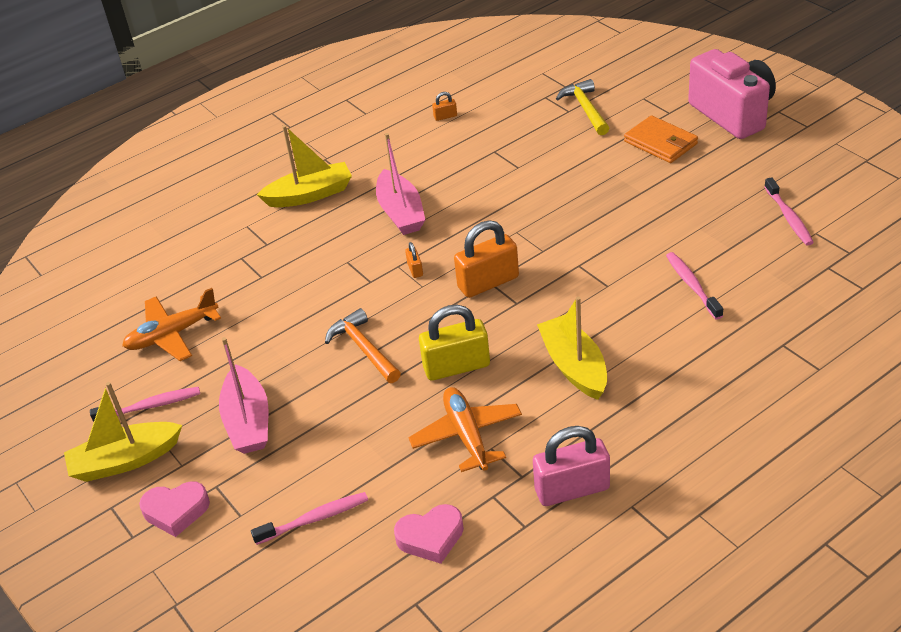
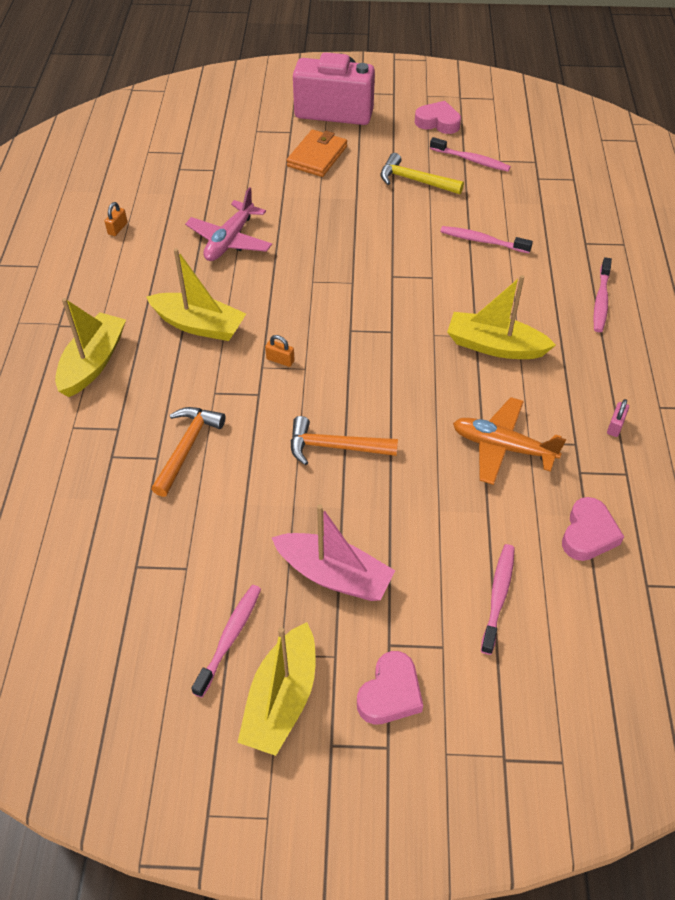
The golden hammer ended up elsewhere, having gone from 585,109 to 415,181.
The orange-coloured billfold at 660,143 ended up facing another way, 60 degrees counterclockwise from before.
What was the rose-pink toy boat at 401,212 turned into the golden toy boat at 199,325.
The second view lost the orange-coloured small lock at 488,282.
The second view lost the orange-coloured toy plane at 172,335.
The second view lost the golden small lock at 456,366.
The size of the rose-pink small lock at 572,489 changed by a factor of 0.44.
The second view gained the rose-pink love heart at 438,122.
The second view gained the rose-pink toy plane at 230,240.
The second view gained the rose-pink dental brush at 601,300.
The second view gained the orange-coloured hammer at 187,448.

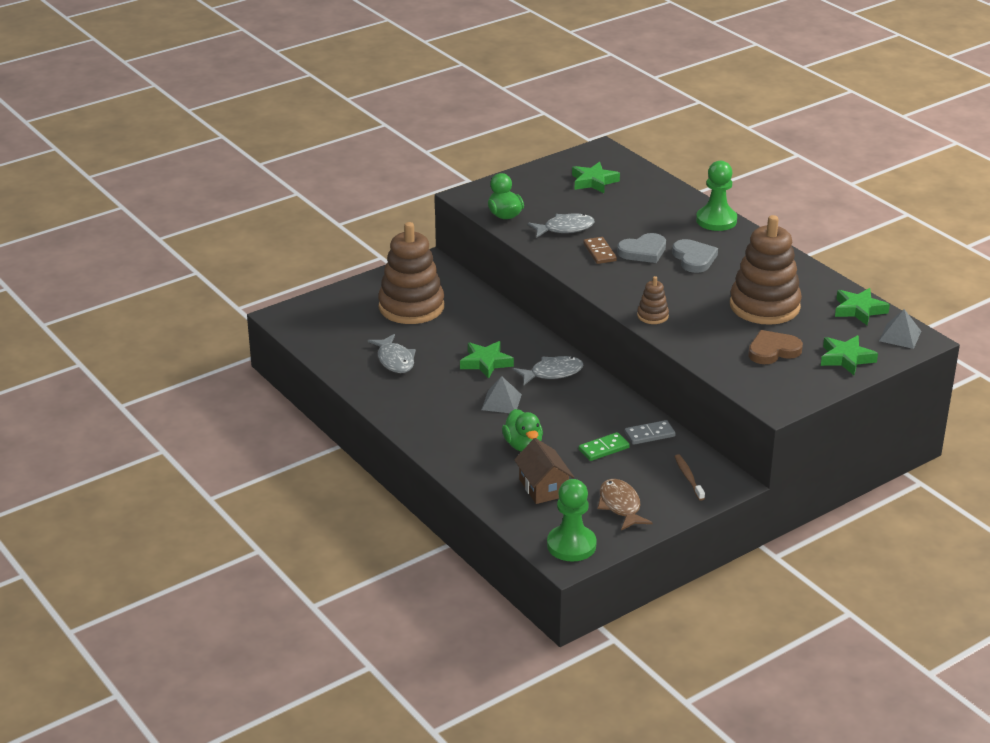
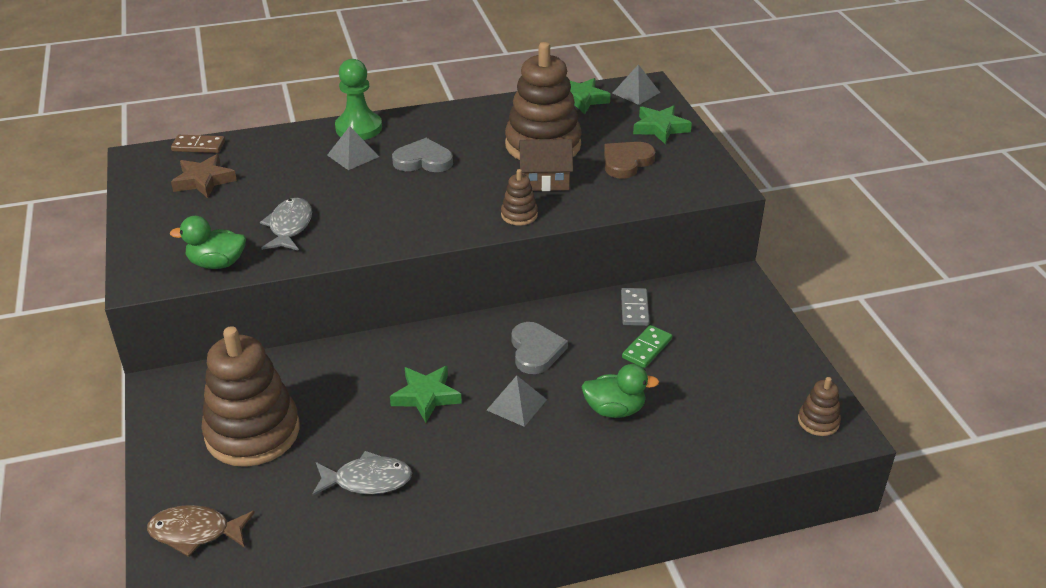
What was the green star shape at 594,182 turned into the brown star shape at 204,181.
The ash-grey love heart ended up elsewhere, having gone from 643,251 to 536,350.
The brown domino piece ended up elsewhere, having gone from 599,252 to 198,146.
The brown love heart at 773,351 ended up facing another way, 45 degrees clockwise from before.
The second view lost the ash-grey fish figure at 552,373.
The green domino piece at 603,449 ended up facing another way, 45 degrees clockwise from before.
The brown cottage ended up elsewhere, having gone from 543,487 to 545,180.
The second view lost the brown dental brush at 688,477.
Where the green pawn stood at 571,545, the brown stacking rings came to stand at 818,421.
The brown fish figure ended up elsewhere, having gone from 620,506 to 195,532.
The second view gained the ash-grey pyramid shape at 353,155.

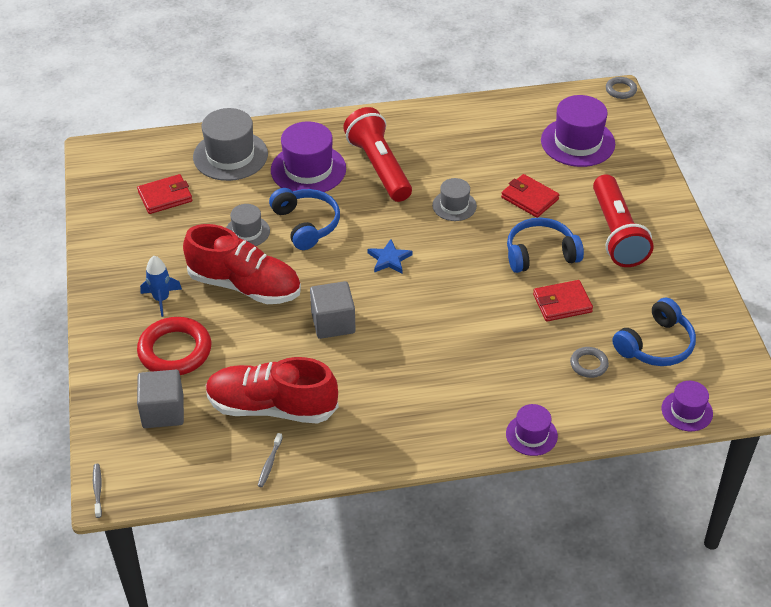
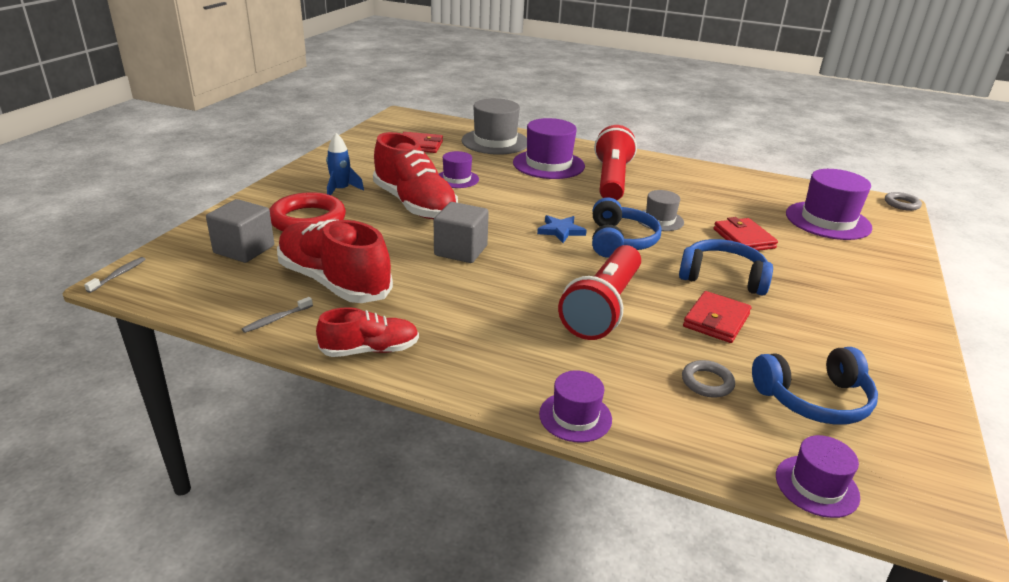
The red pocket torch ended up elsewhere, having gone from 616,233 to 603,307.
The blue headphones ended up elsewhere, having gone from 306,224 to 620,241.
What was the ash-grey tall hat at 247,232 turned into the purple tall hat at 457,179.
The red billfold at 562,303 ended up facing another way, 75 degrees counterclockwise from before.
The second view gained the red lace-up shoe at 370,350.

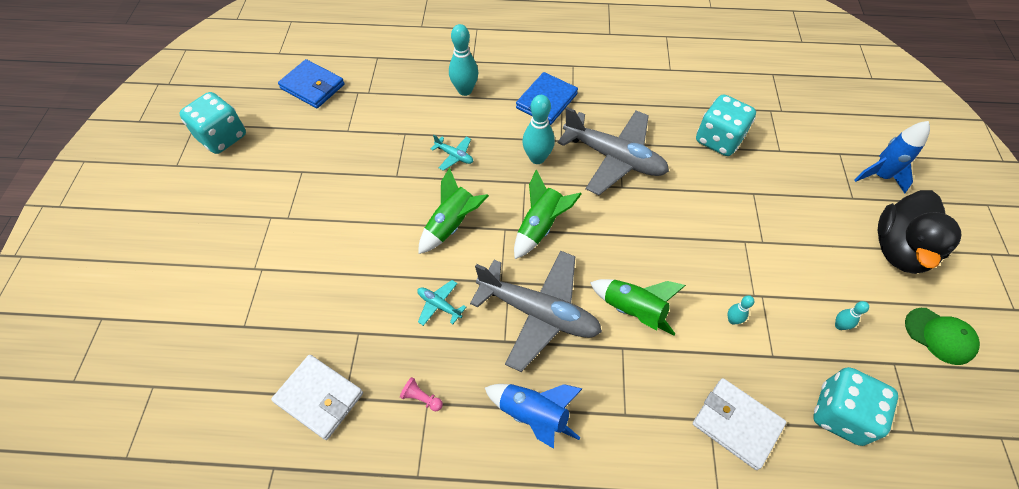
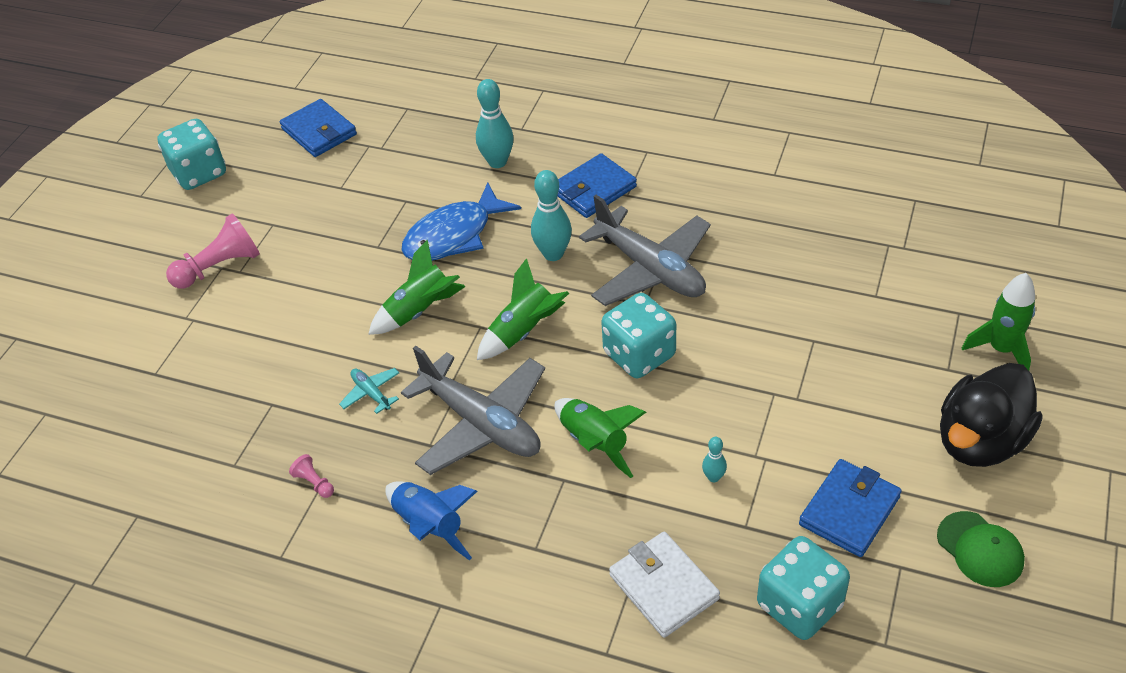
The teal die ended up elsewhere, having gone from 718,140 to 639,355.
What was the blue rocket at 879,176 turned into the green rocket at 1001,349.
Where the teal toy plane stood at 454,156, the blue fish figure came to stand at 454,235.
Where the teal skittle stood at 839,325, the blue billfold came to stand at 849,511.
The second view lost the pure white billfold at 319,398.
The second view gained the rose-pink pawn at 219,267.

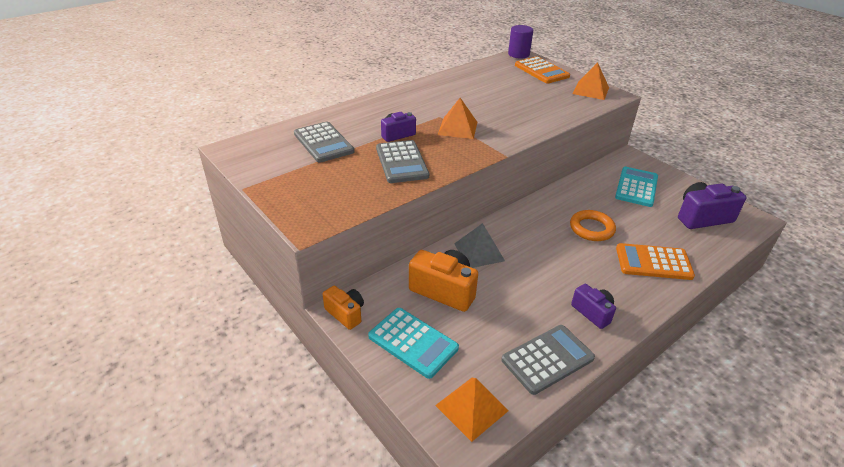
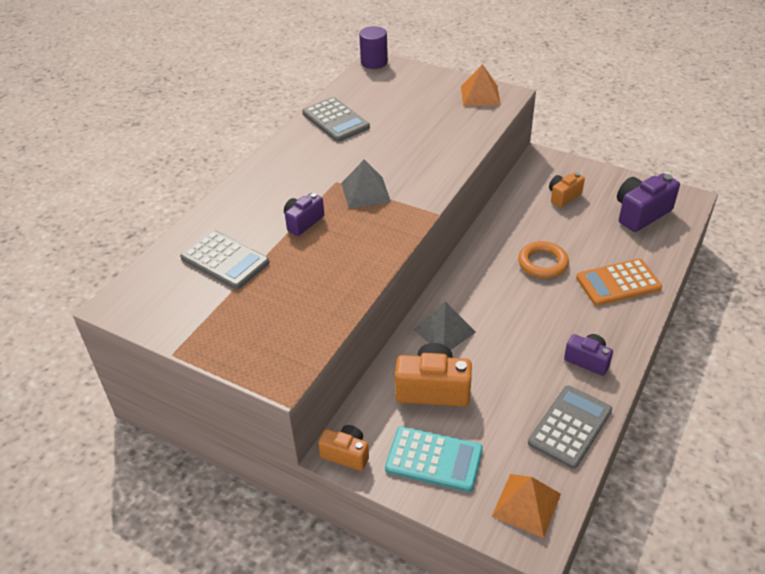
The second view lost the orange-coloured calculator at 541,71.
What was the orange-coloured pyramid shape at 457,128 turned into the ash-grey pyramid shape at 365,192.
The ash-grey calculator ended up elsewhere, having gone from 401,162 to 335,120.
Where the teal calculator stood at 636,187, the orange-coloured compact camera came to stand at 563,196.

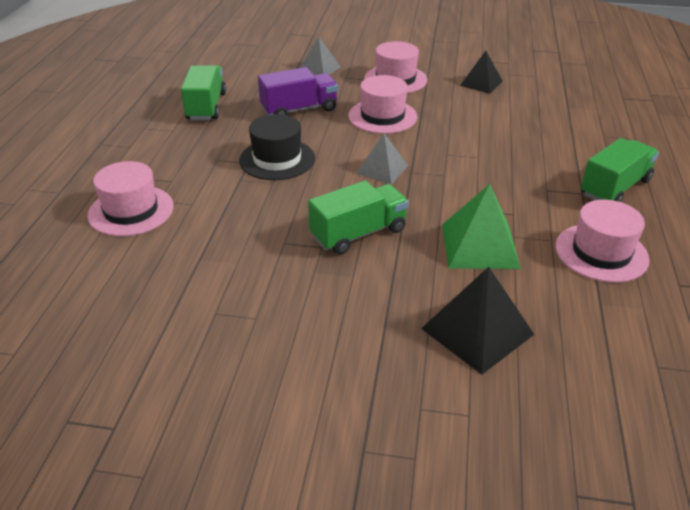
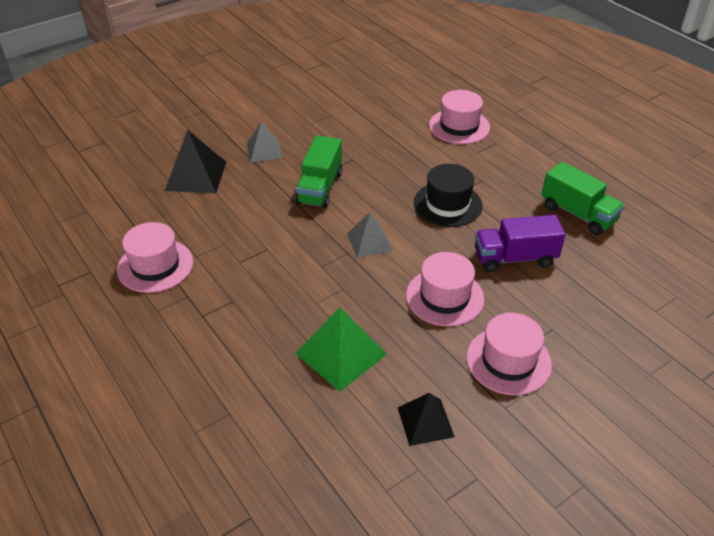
The ash-grey pyramid shape ended up elsewhere, having gone from 319,69 to 264,150.
The purple lorry at 299,110 ended up facing another way, 60 degrees clockwise from before.
The second view lost the green lorry at 615,188.
The green pyramid shape ended up elsewhere, having gone from 479,246 to 341,353.

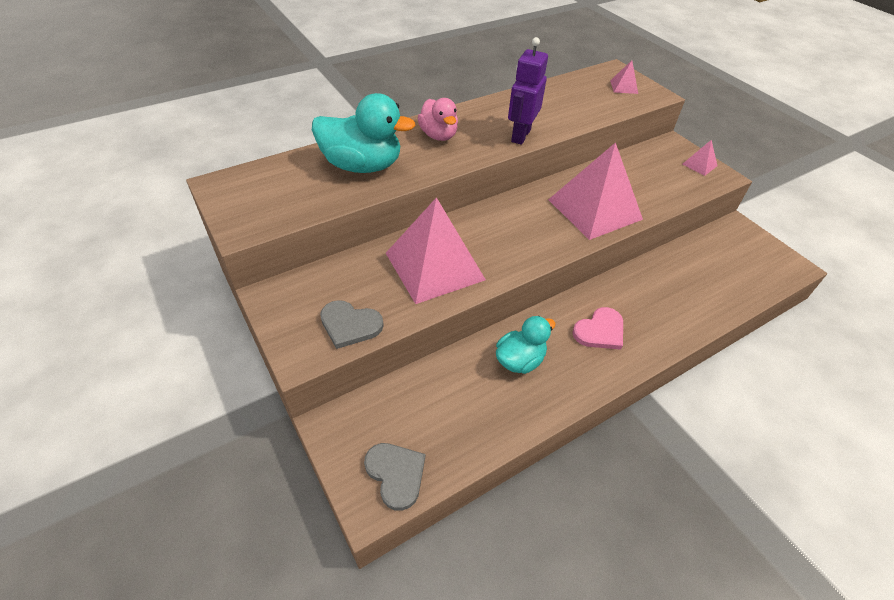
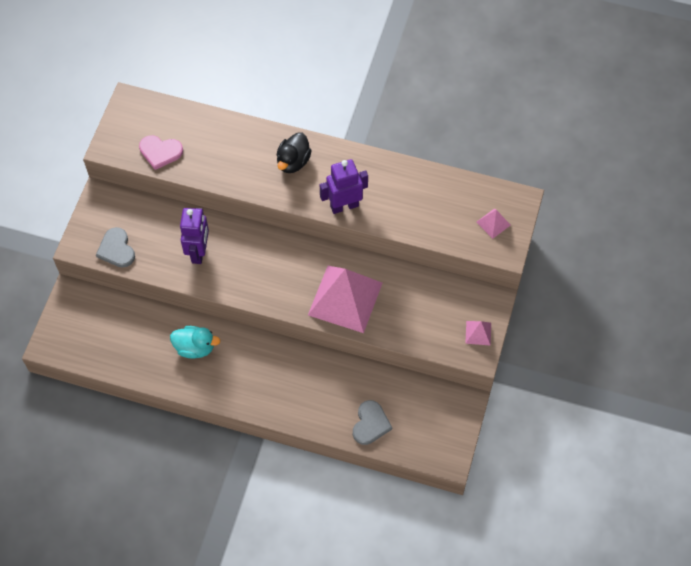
The second view lost the teal duck at 362,166.
What was the rose-pink duck at 438,135 turned into the ebony duck at 293,162.
Where the rose-pink pyramid shape stood at 435,266, the purple robot figure came to stand at 199,252.
The rose-pink love heart ended up elsewhere, having gone from 600,331 to 160,152.
The ash-grey love heart ended up elsewhere, having gone from 396,474 to 370,424.

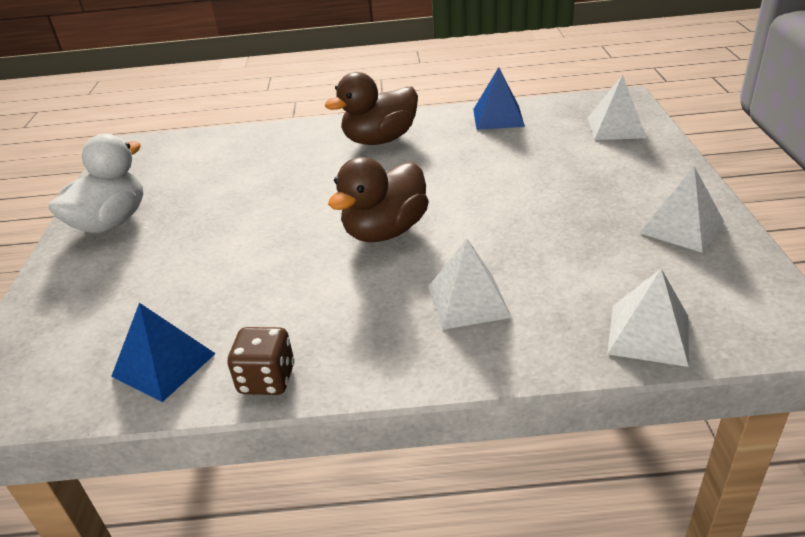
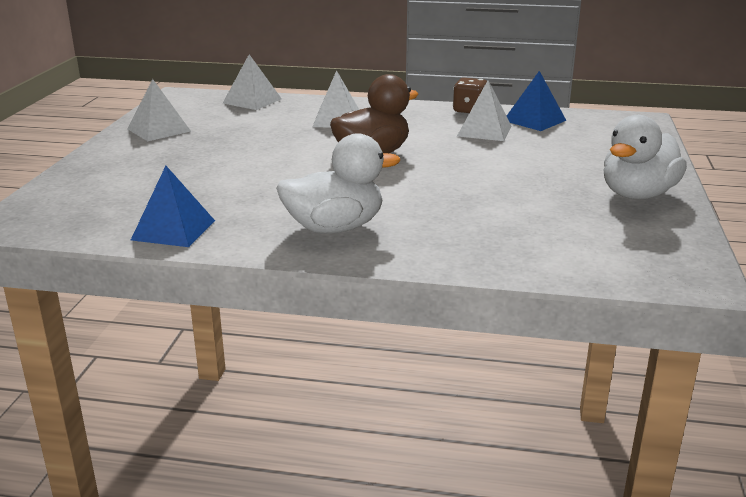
What was the brown duck at 380,140 turned into the pure white duck at 335,228.
The pure white pyramid shape ended up elsewhere, having gone from 616,127 to 484,131.

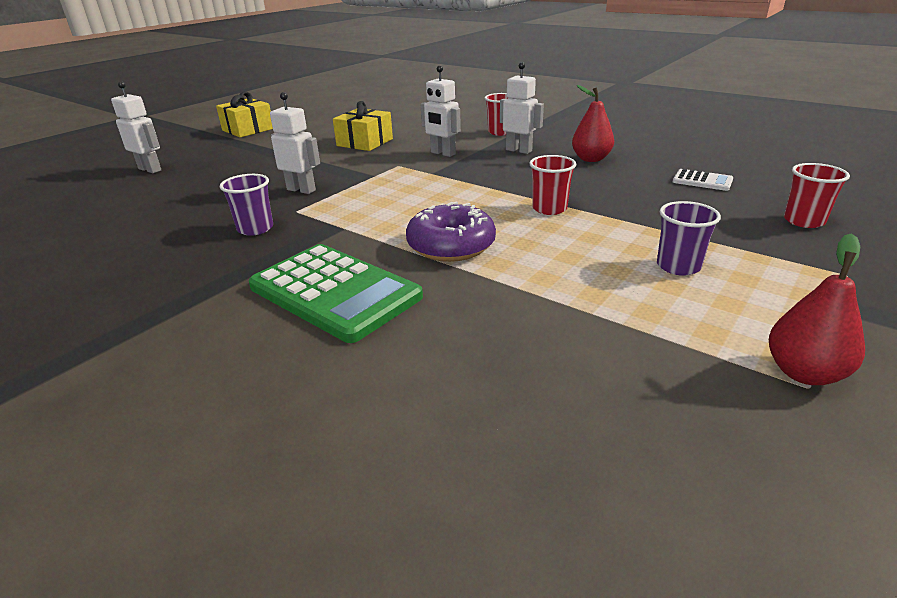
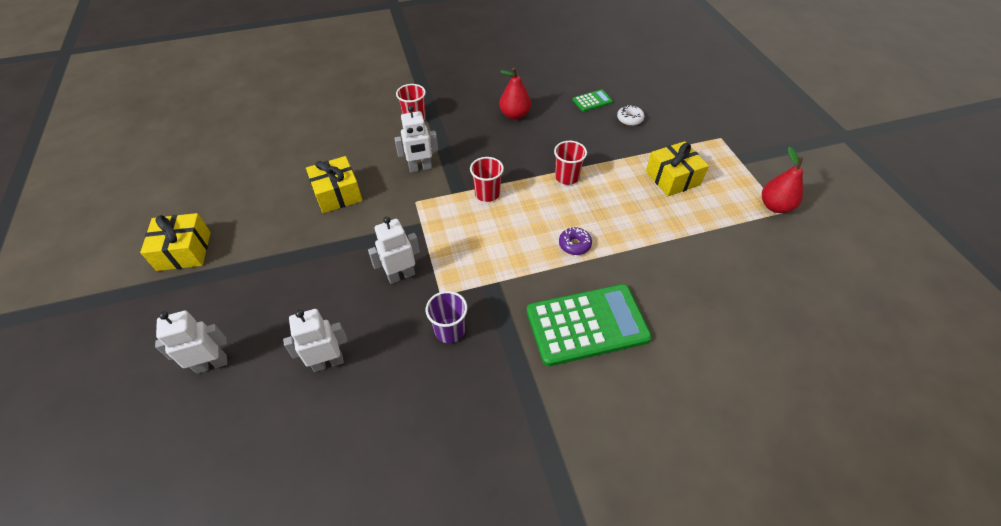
The pure white robot figure ended up elsewhere, having gone from 519,150 to 328,362.
The red beaker ended up elsewhere, having gone from 804,221 to 487,194.
What was the pure white calculator at 702,181 turned into the green calculator at 592,101.
The size of the purple donut at 451,246 changed by a factor of 0.53.
Where the purple beaker stood at 678,266, the golden gift came to stand at 672,178.
The second view gained the pure white donut at 629,119.

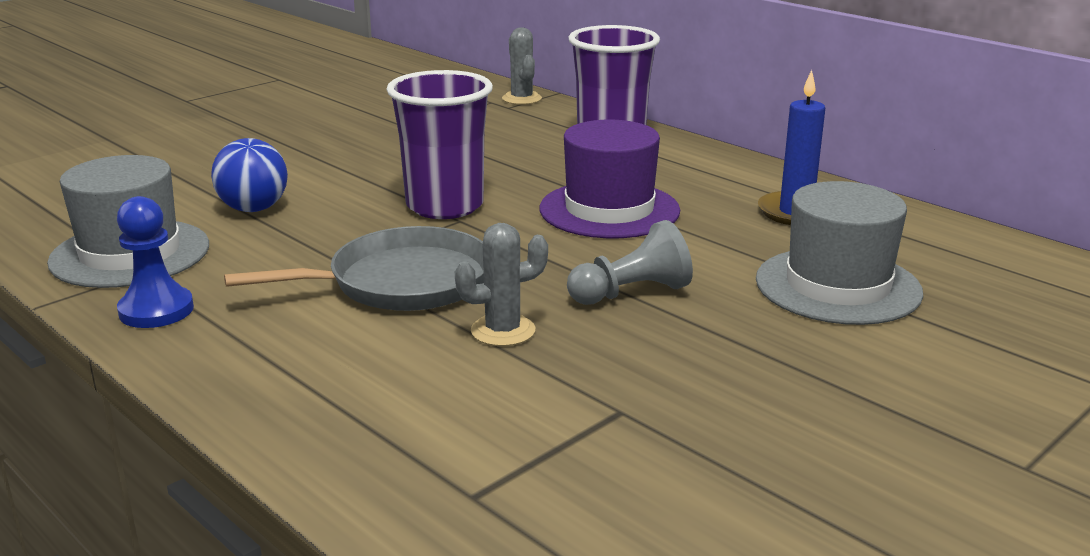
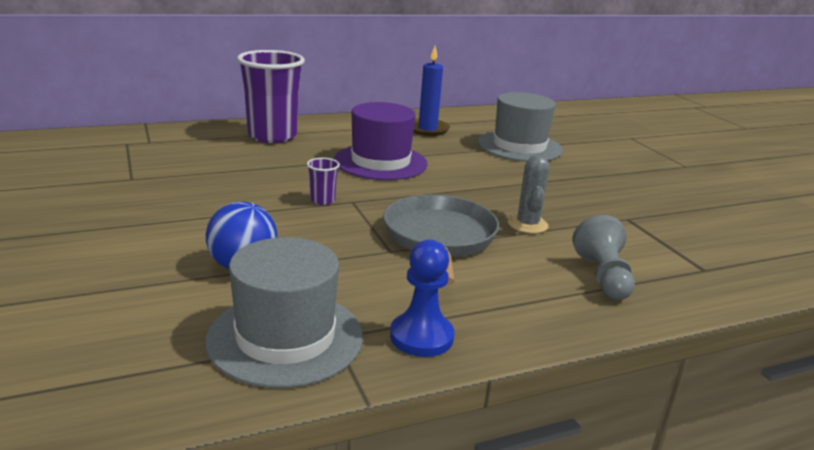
The second view lost the ash-grey prickly plant at 521,99.
The size of the purple beaker at 445,206 changed by a factor of 0.41.
The ash-grey pawn ended up elsewhere, having gone from 631,293 to 603,277.

